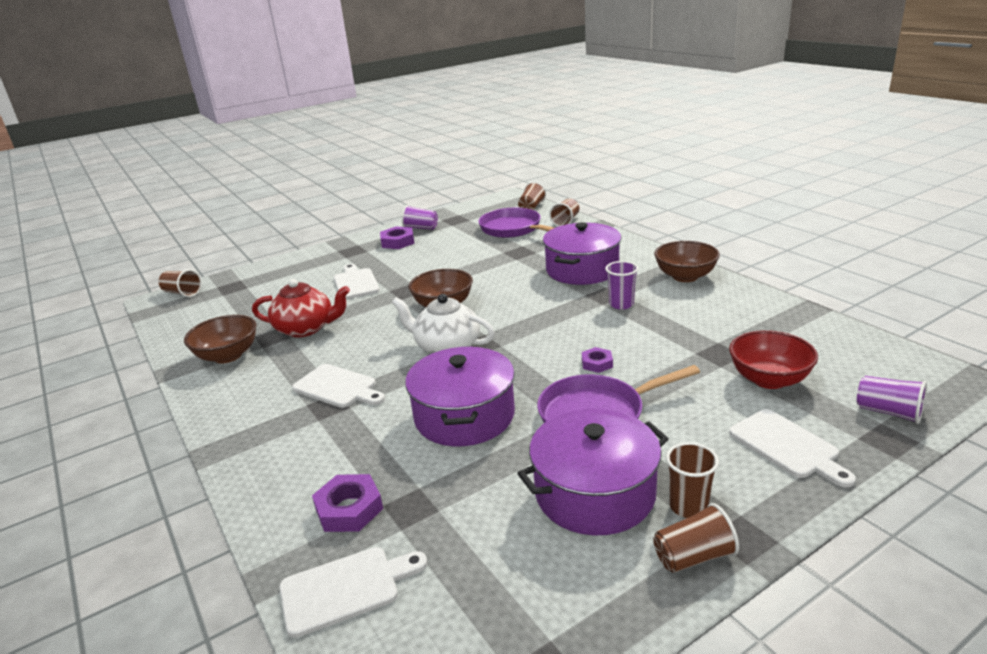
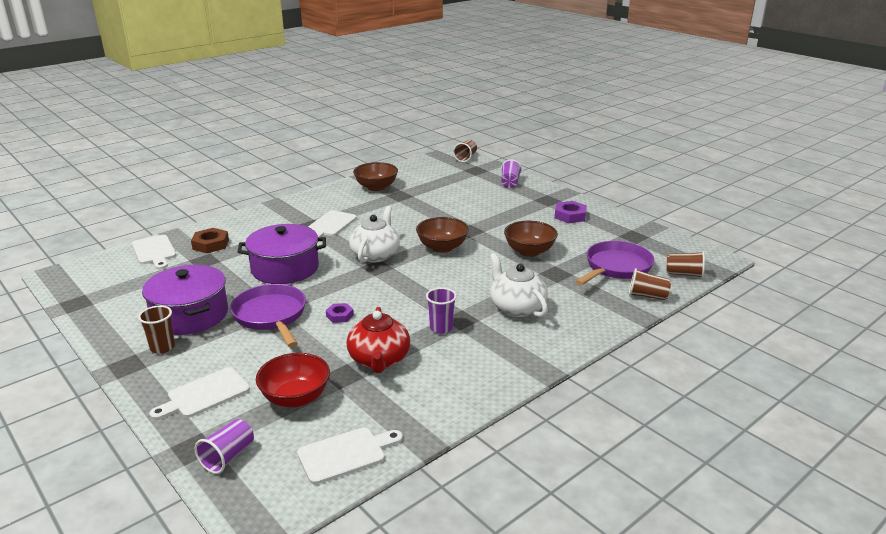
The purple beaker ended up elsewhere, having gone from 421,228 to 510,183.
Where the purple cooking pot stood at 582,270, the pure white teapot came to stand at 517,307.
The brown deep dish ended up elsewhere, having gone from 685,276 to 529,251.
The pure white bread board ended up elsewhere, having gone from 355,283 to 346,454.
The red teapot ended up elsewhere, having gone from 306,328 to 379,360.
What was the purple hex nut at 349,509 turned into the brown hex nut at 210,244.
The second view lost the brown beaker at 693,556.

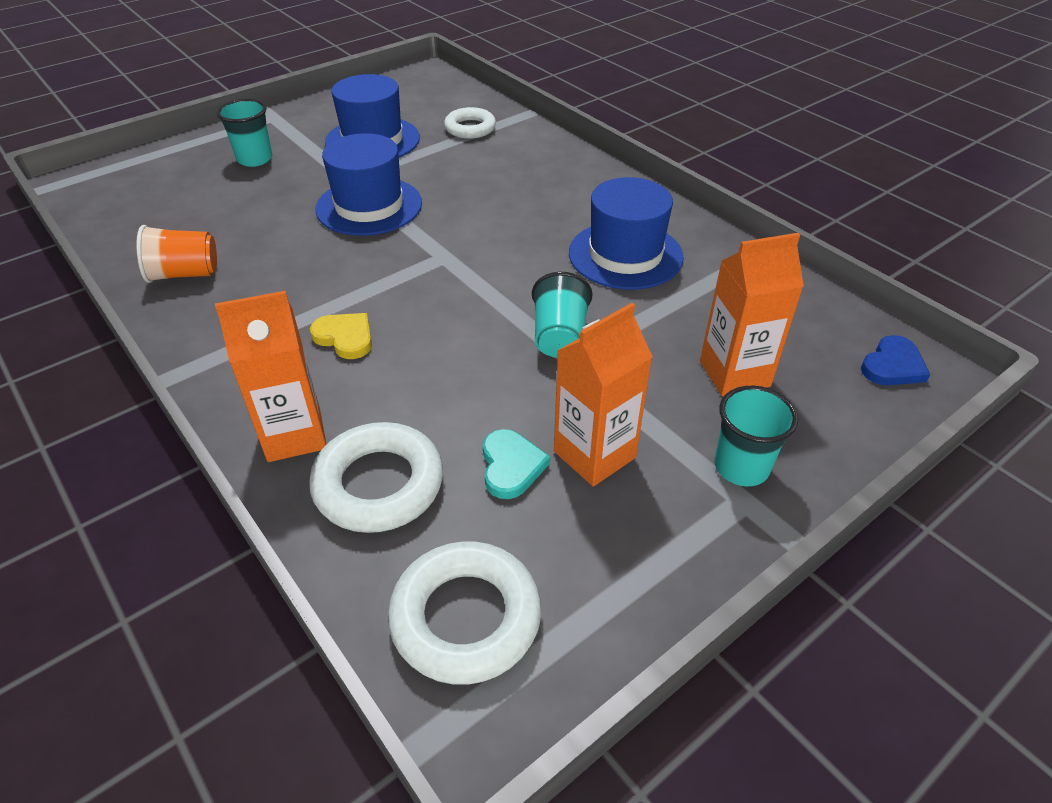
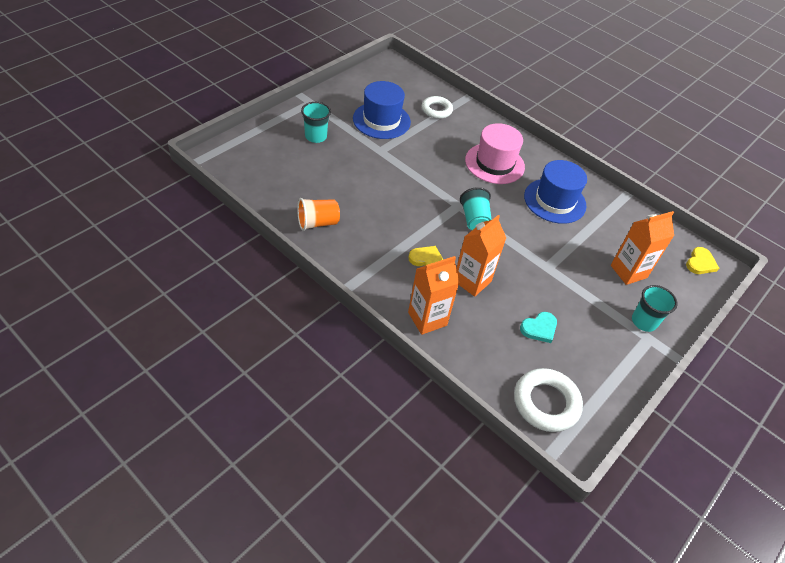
The second view lost the blue tall hat at 369,206.
The teal beaker ended up elsewhere, having gone from 559,337 to 474,219.
The orange-coloured milk carton ended up elsewhere, having gone from 594,454 to 472,281.
What was the blue love heart at 893,365 turned into the golden love heart at 700,263.
The second view lost the pure white hoop at 378,484.
The teal love heart at 511,466 ended up facing another way, 75 degrees clockwise from before.
The second view gained the rose-pink tall hat at 494,163.

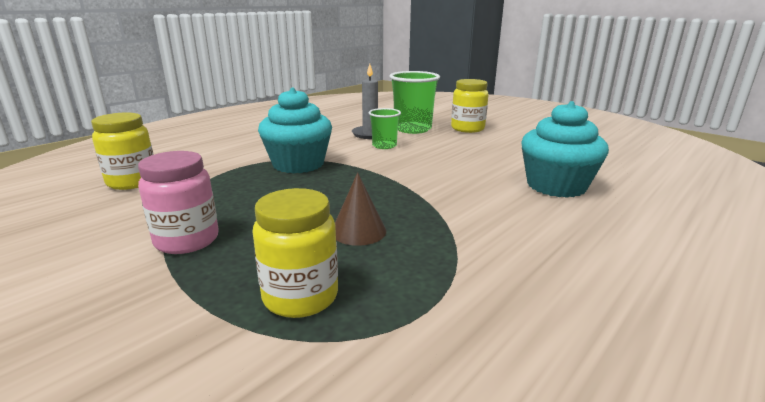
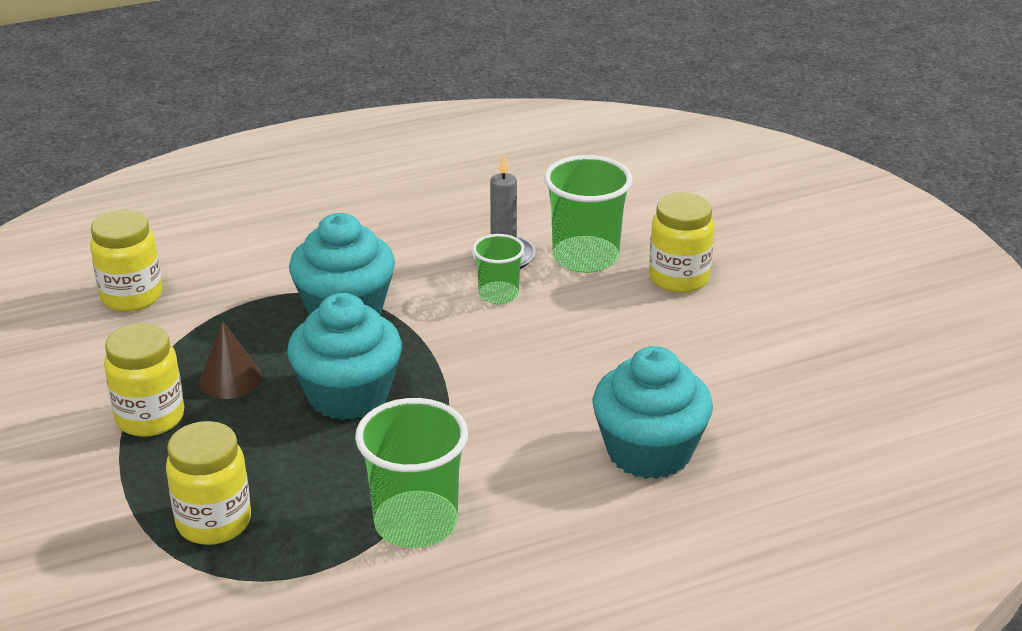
What was the rose-pink preserve jar at 187,240 turned into the golden preserve jar at 150,418.
The brown cone shape ended up elsewhere, having gone from 358,231 to 230,379.
The second view gained the teal muffin at 348,395.
The second view gained the green beaker at 416,523.

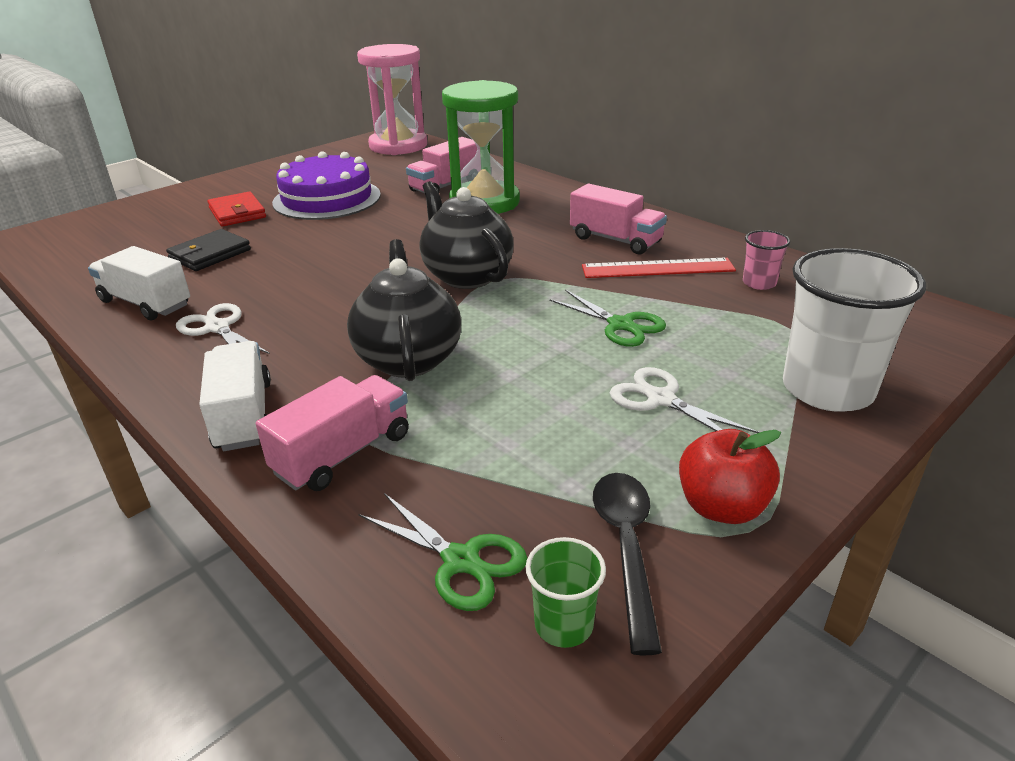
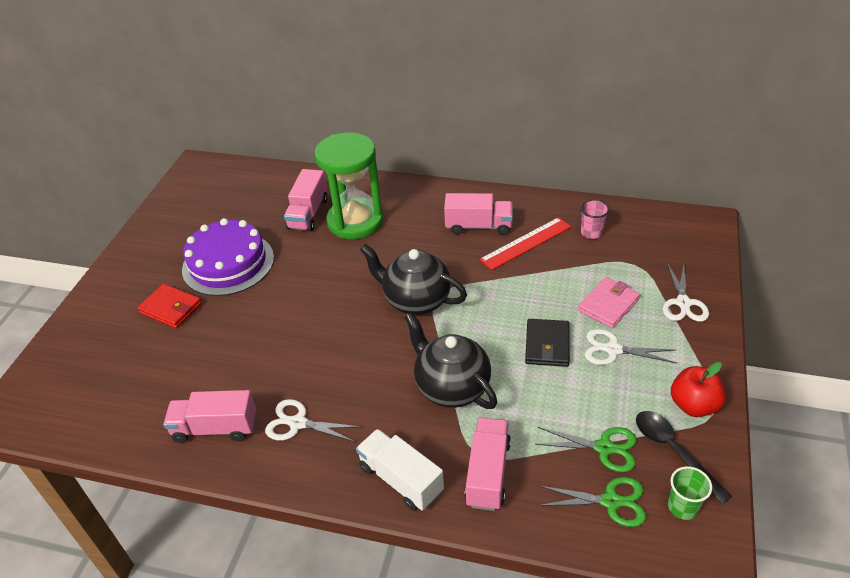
The second view lost the rose-pink sand timer at 398,146.
The ebony billfold ended up elsewhere, having gone from 210,254 to 547,345.
What was the pure white lorry at 146,303 turned into the rose-pink lorry at 215,428.
Where the pure white beaker stood at 827,389, the pure white shears came to stand at 683,303.
The green shears ended up elsewhere, having gone from 621,325 to 604,448.
The second view gained the rose-pink billfold at 608,305.

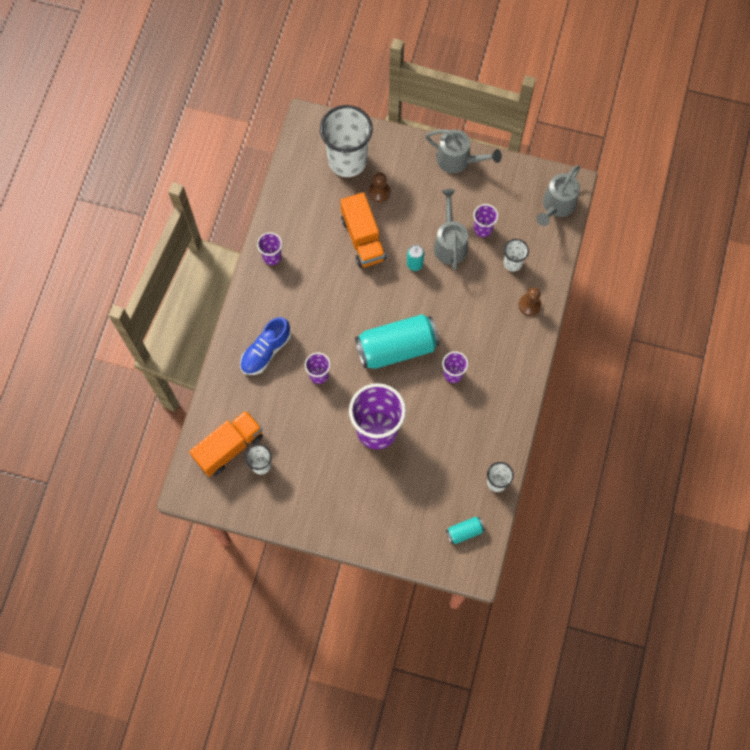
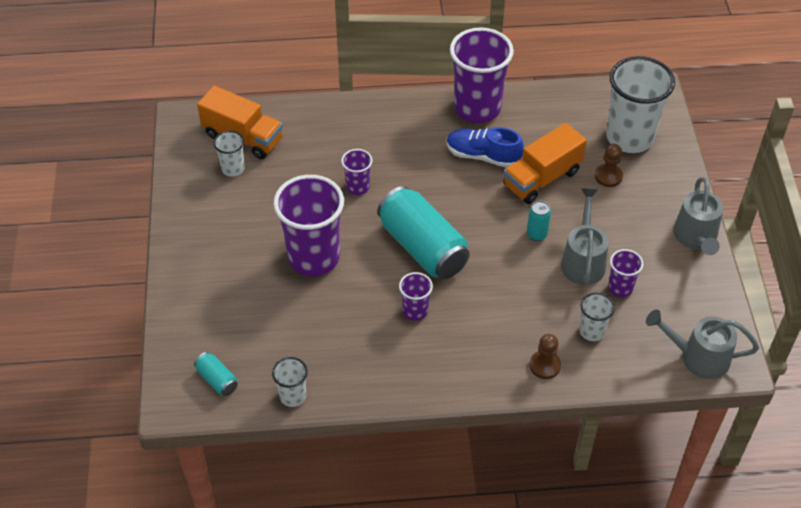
The ash-grey watering can at 450,243 ended up facing another way, 60 degrees counterclockwise from before.
The size of the purple beaker at 272,256 changed by a factor of 2.10.
The blue lace-up shoe ended up elsewhere, having gone from 266,351 to 483,156.

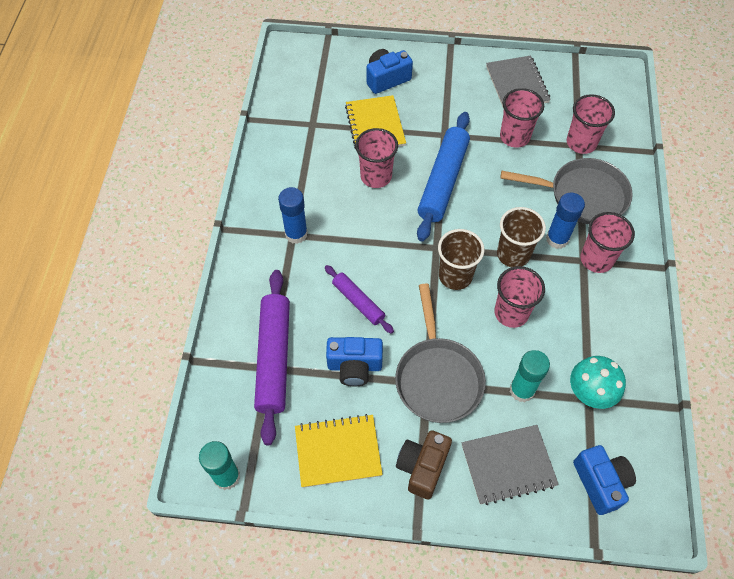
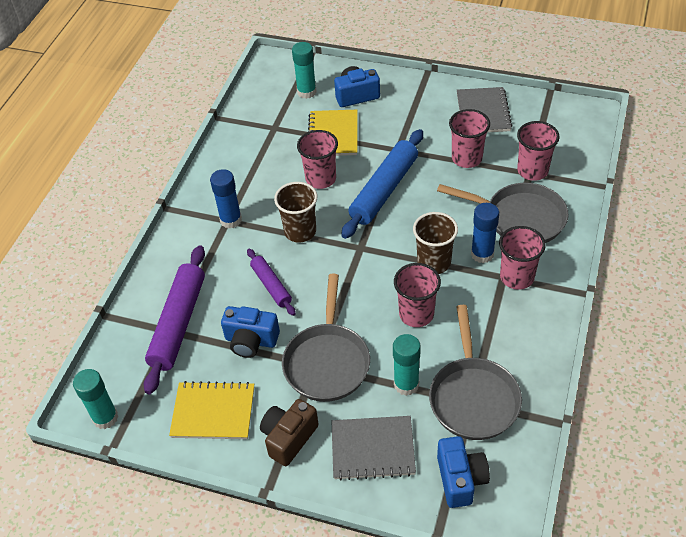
The brown beaker ended up elsewhere, having gone from 455,276 to 300,231.
Where the teal toadstool stood at 589,393, the ash-grey skillet came to stand at 473,397.
The second view gained the teal stick of glue at 306,92.

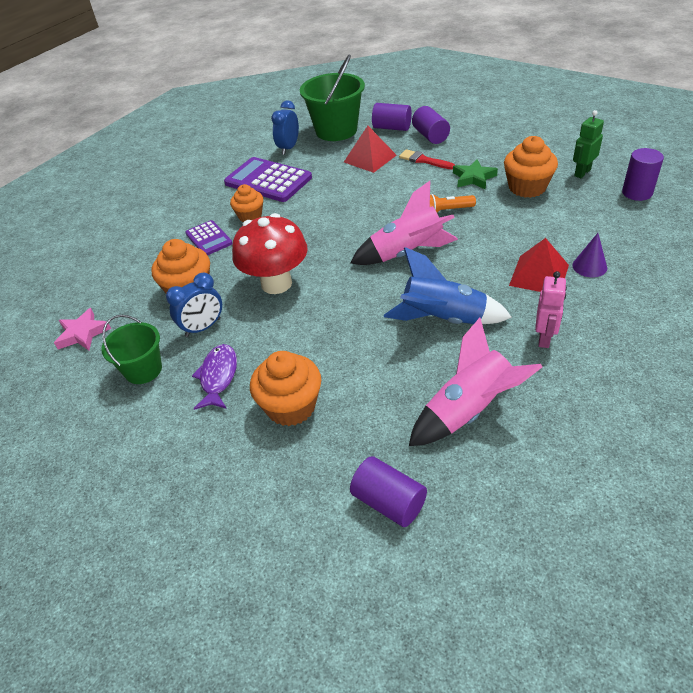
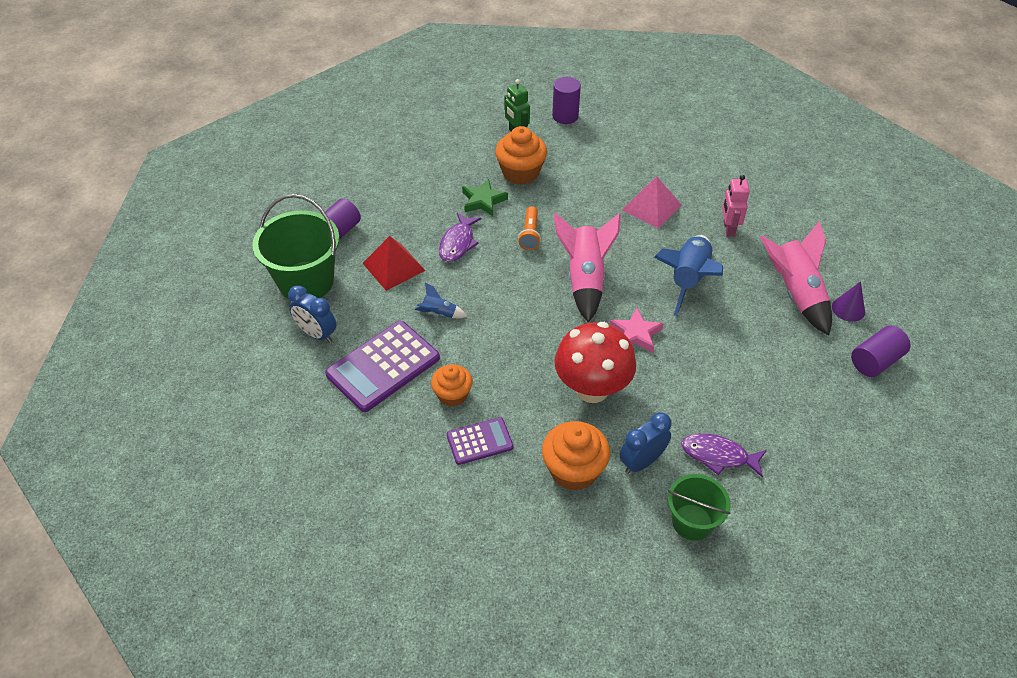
The second view lost the purple solid cylinder at 430,136.
The second view lost the red paint brush at 424,160.
The purple cone shape ended up elsewhere, having gone from 589,266 to 848,309.
What was the red pyramid shape at 539,275 turned into the rose-pink pyramid shape at 651,207.
The rose-pink robot figure at 544,338 ended up facing another way, 120 degrees counterclockwise from before.
The blue alarm clock at 203,327 ended up facing another way, 105 degrees counterclockwise from before.
The rose-pink star shape ended up elsewhere, having gone from 83,333 to 636,334.
The second view lost the orange-coloured muffin at 291,406.
The second view gained the purple fish figure at 458,243.
The second view gained the blue rocket at 439,313.

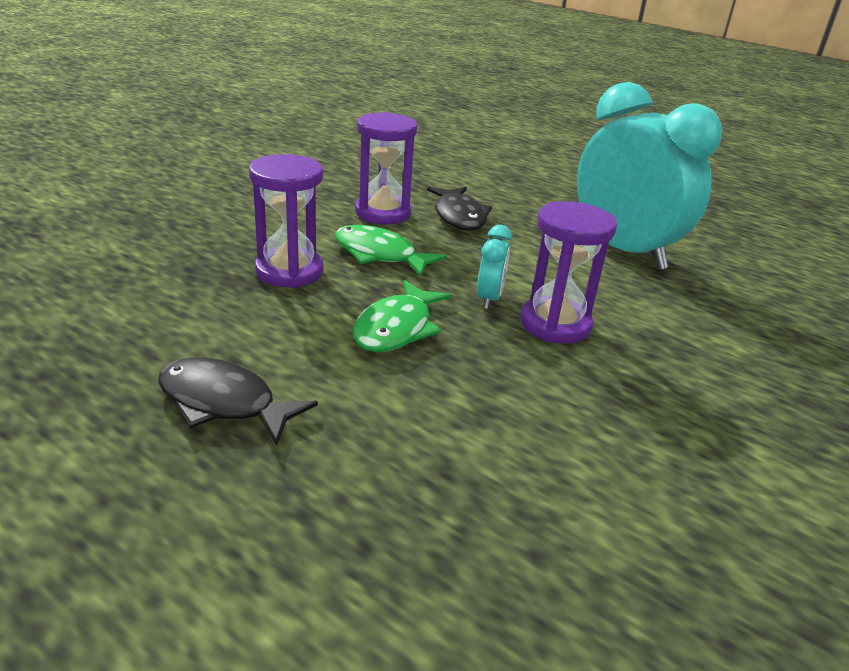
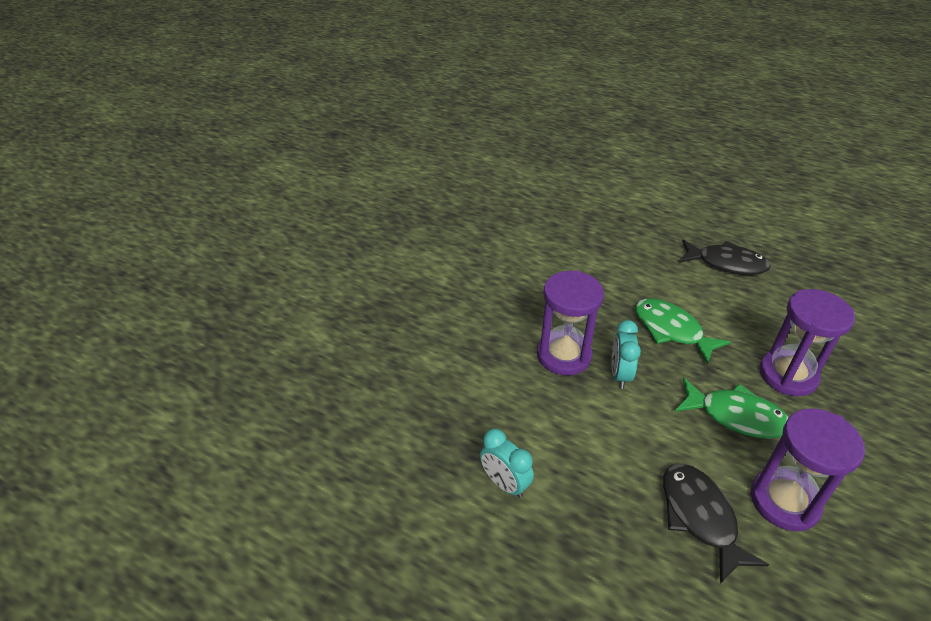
The size of the teal alarm clock at 623,251 changed by a factor of 0.40.
The green fish figure at 396,328 ended up facing another way, 60 degrees counterclockwise from before.

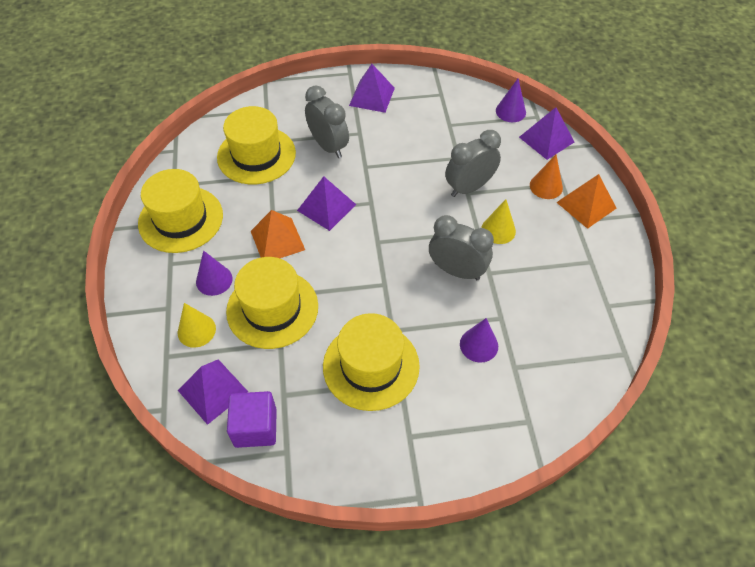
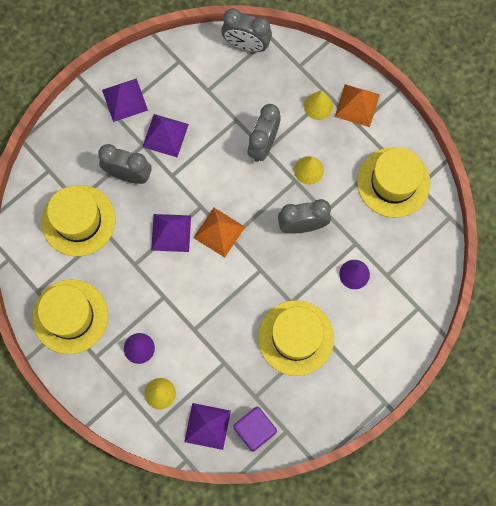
Where the purple cone shape stood at 510,111, the ash-grey alarm clock came to stand at 246,45.
The purple pyramid shape ended up elsewhere, having gone from 546,139 to 165,135.
What was the orange-coloured cone shape at 546,186 turned into the golden cone shape at 318,106.
The orange-coloured pyramid shape ended up elsewhere, having gone from 277,240 to 219,232.
The golden tall hat ended up elsewhere, having gone from 272,308 to 393,182.

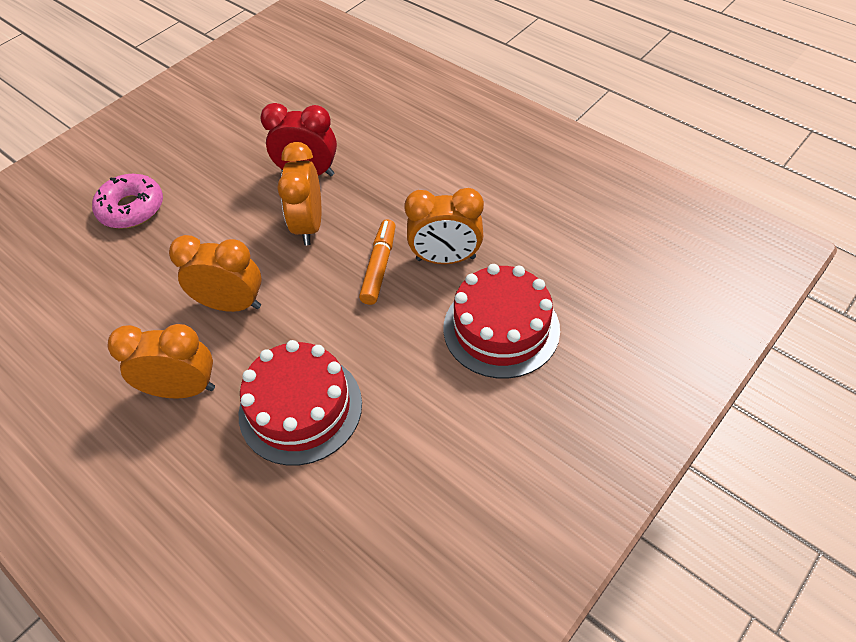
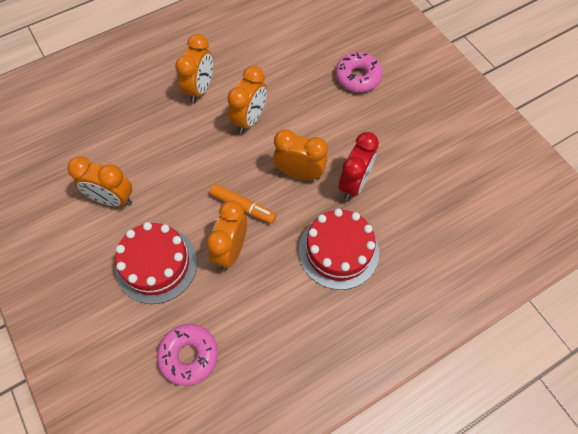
The red gateau ended up elsewhere, having gone from 300,408 to 338,251.
The second view gained the orange-coloured alarm clock at 112,199.
The second view gained the rose-pink donut at 189,356.

